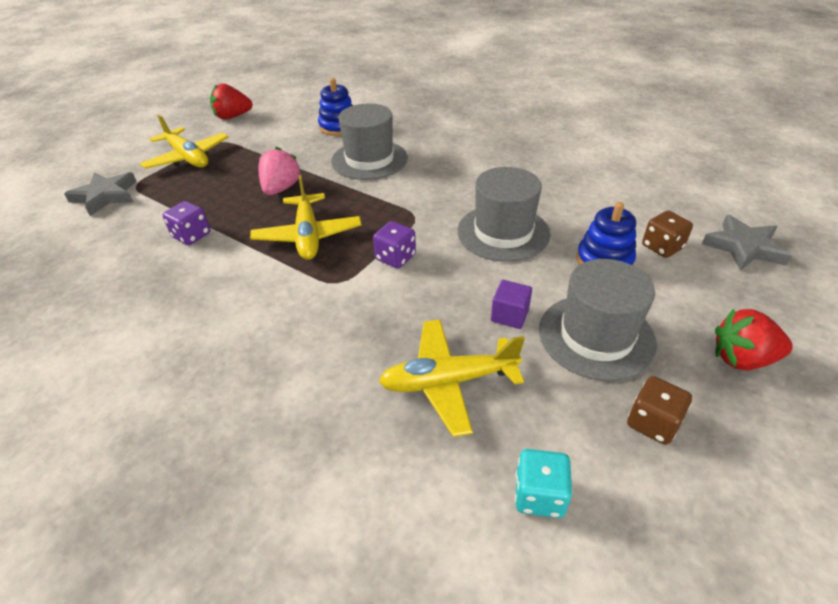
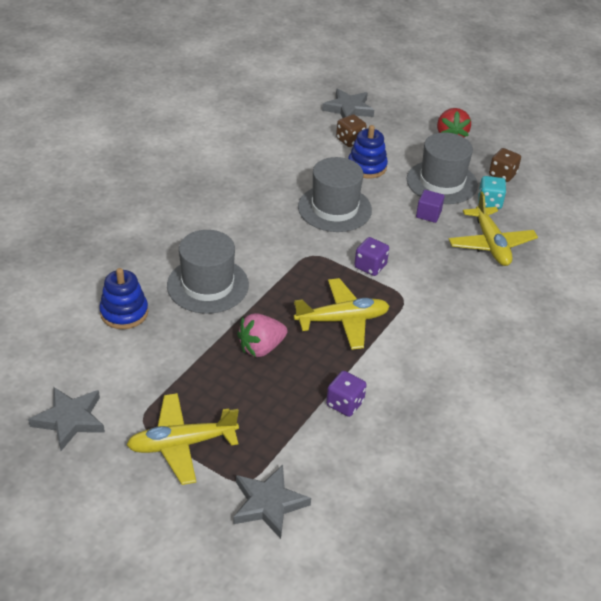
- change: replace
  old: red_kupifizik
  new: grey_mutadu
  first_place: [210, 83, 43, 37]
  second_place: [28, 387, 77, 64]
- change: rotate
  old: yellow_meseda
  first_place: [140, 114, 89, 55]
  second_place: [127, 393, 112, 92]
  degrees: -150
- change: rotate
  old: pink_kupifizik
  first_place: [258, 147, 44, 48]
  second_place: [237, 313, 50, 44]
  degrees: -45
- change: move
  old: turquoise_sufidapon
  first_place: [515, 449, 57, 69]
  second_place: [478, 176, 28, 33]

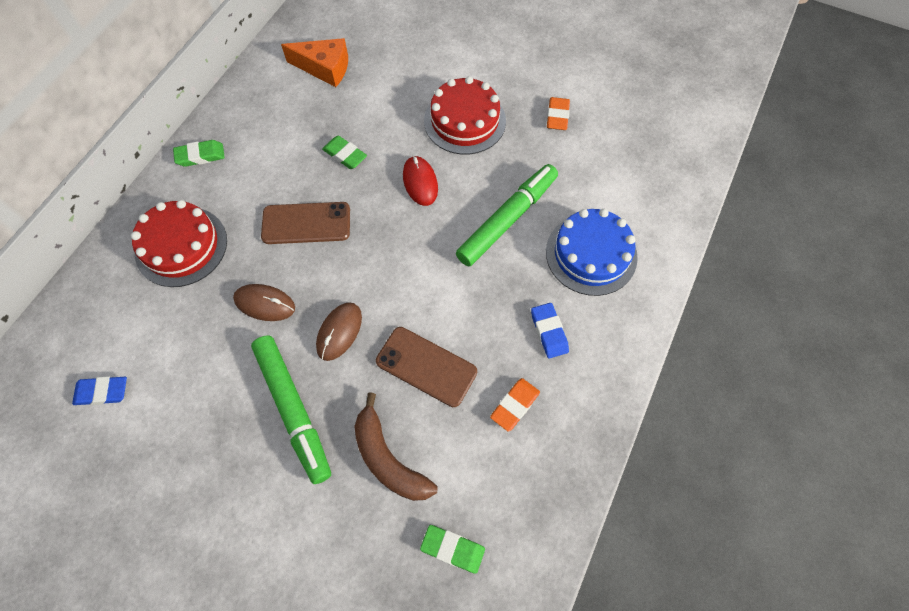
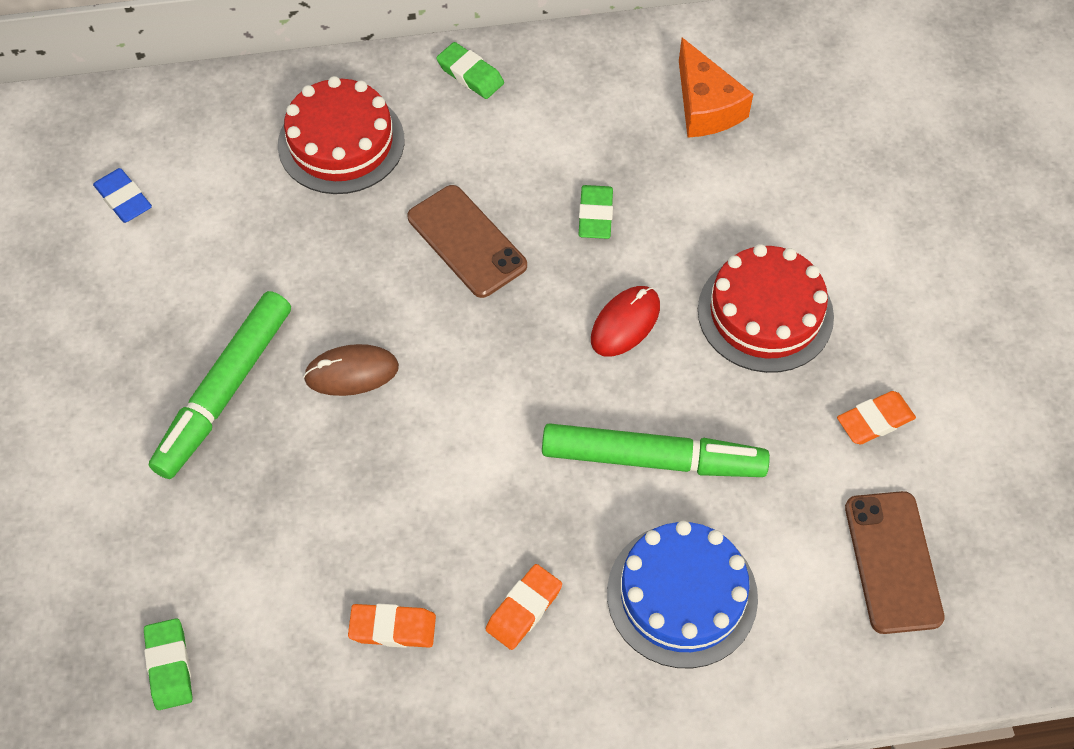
- change: delete
  old: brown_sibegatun
  first_place: [233, 284, 62, 37]
- change: recolor
  old: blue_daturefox
  new: orange_daturefox
  first_place: [531, 303, 38, 55]
  second_place: [486, 564, 76, 86]
- change: move
  old: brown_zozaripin
  first_place: [376, 327, 101, 80]
  second_place: [845, 491, 100, 143]
- change: delete
  old: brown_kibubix
  first_place: [354, 392, 84, 109]

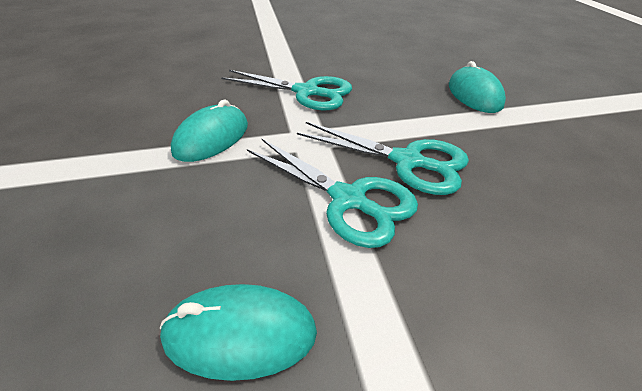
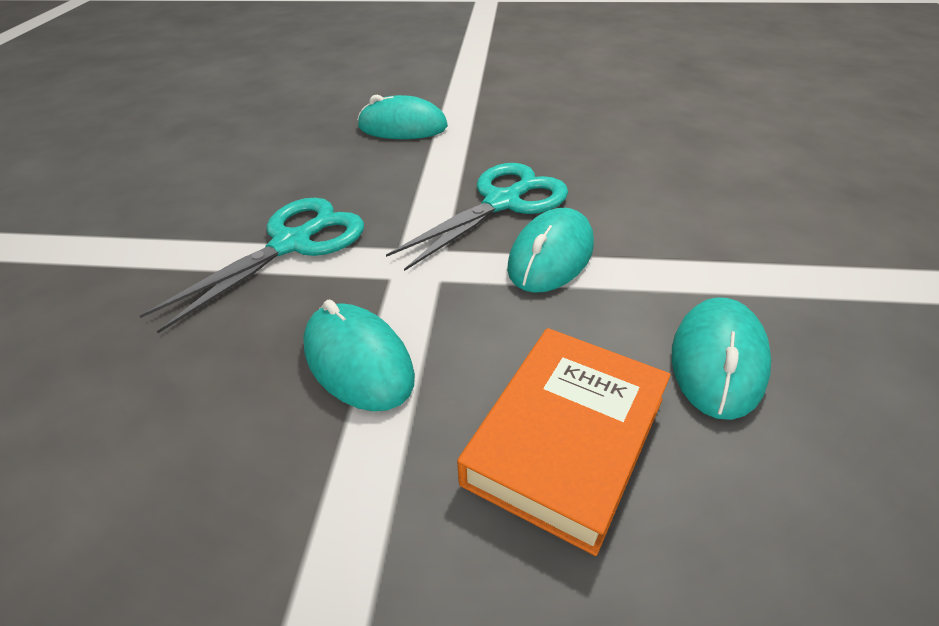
- change: replace
  old: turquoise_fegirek
  new: turquoise_sibegatun
  first_place: [247, 138, 171, 110]
  second_place: [507, 208, 87, 85]
- change: insert
  new: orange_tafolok
  second_place: [457, 328, 214, 228]

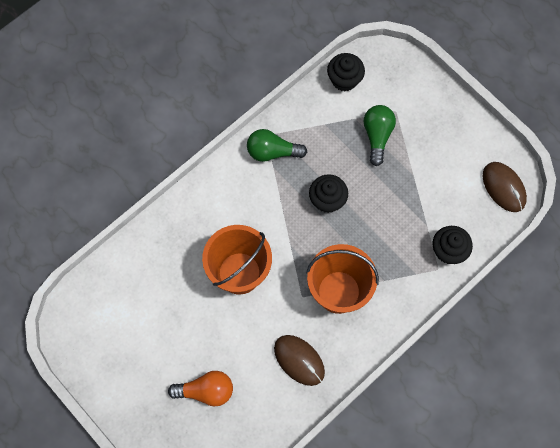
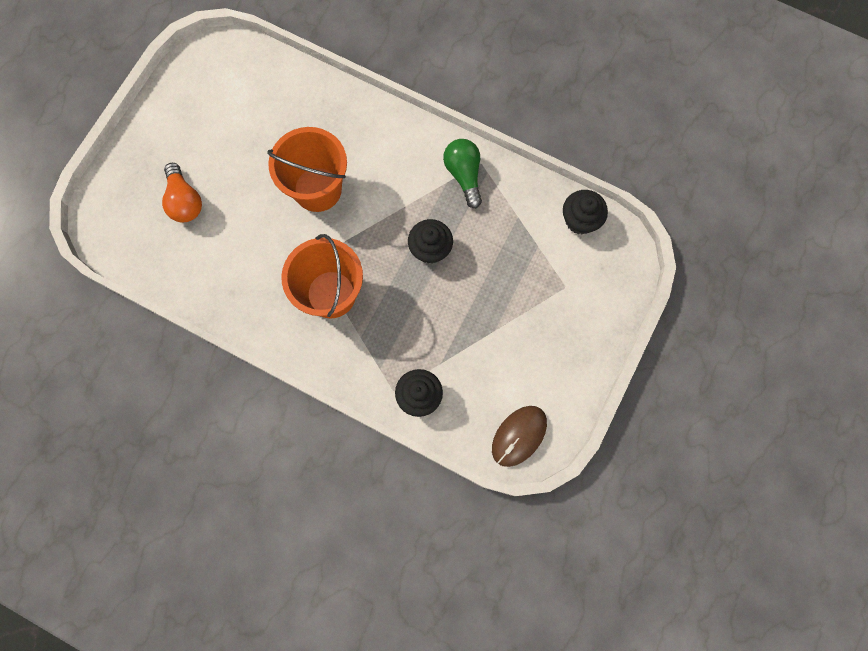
- change: delete
  old: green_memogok
  first_place: [363, 105, 33, 61]
- change: delete
  old: brown_sibegatun
  first_place: [274, 335, 51, 51]

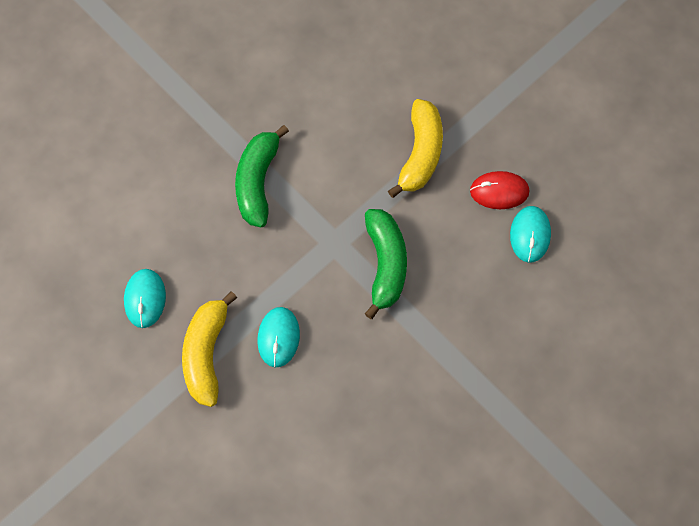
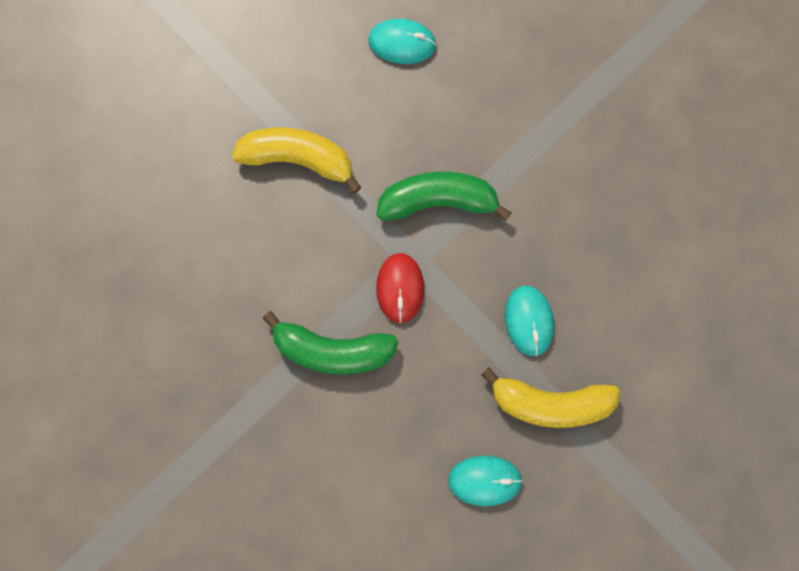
- change: move
  old: red_sibegatun
  first_place: [470, 171, 59, 38]
  second_place: [376, 253, 48, 70]
- change: rotate
  old: turquoise_sibegatun
  first_place: [257, 307, 43, 60]
  second_place: [505, 286, 49, 70]
  degrees: 75

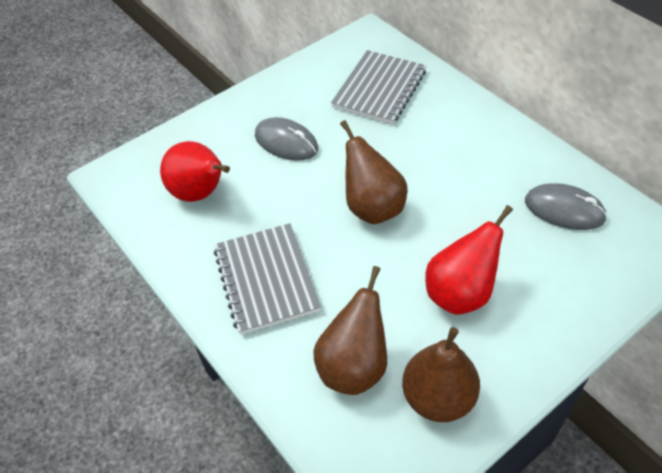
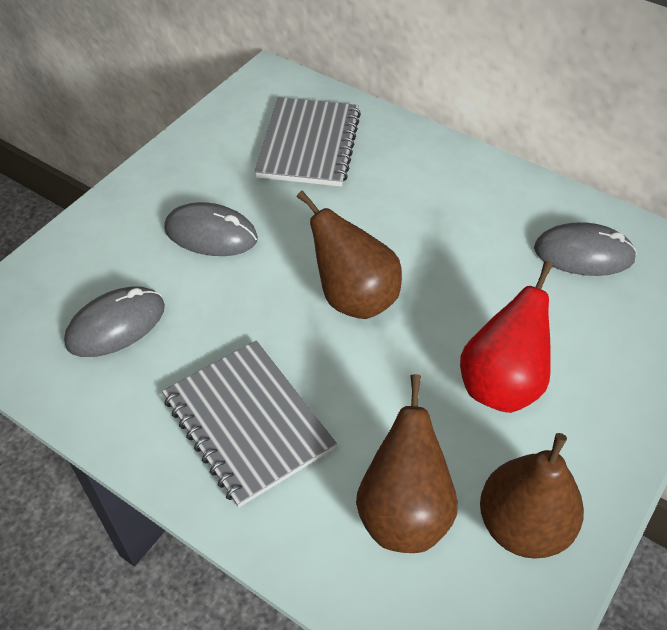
- change: replace
  old: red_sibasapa
  new: grey_sibegatun
  first_place: [160, 141, 70, 61]
  second_place: [64, 286, 101, 71]

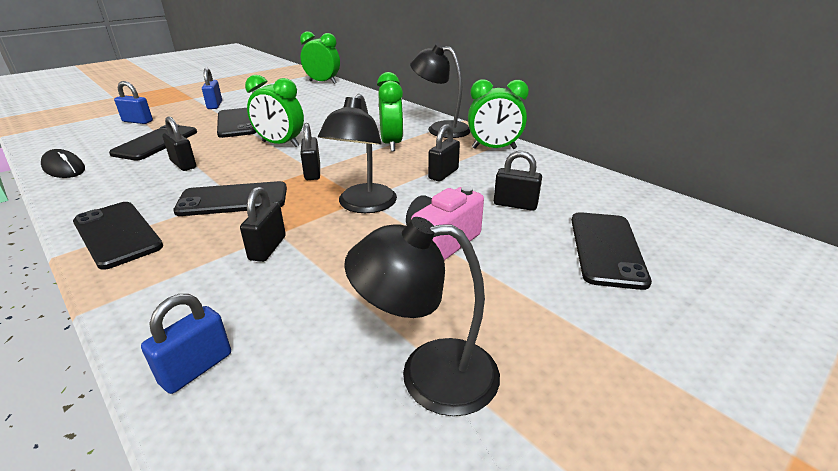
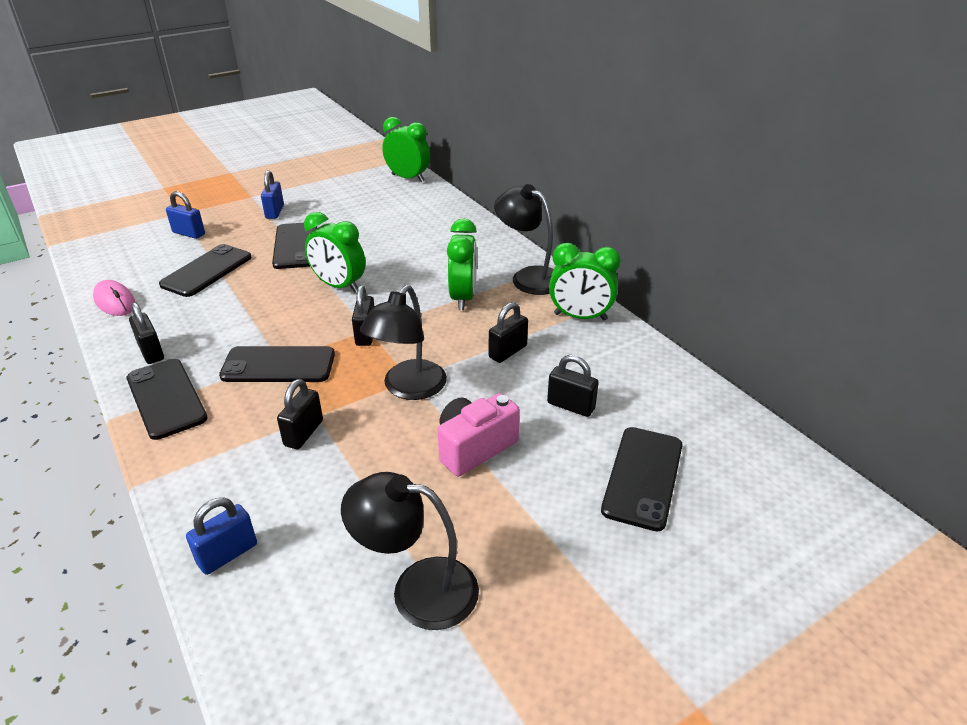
- change: move
  old: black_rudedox
  first_place: [163, 116, 33, 55]
  second_place: [129, 302, 35, 62]
- change: recolor
  old: black_sibegatun
  new: pink_sibegatun
  first_place: [41, 149, 44, 29]
  second_place: [93, 280, 42, 36]

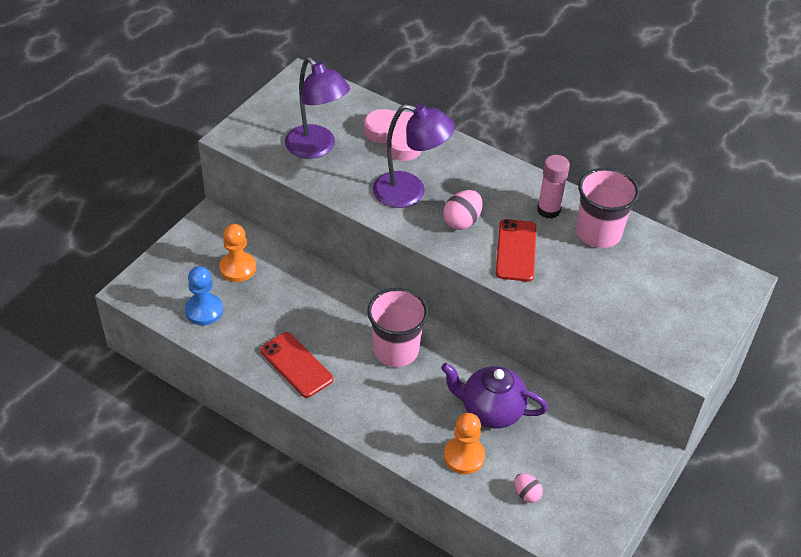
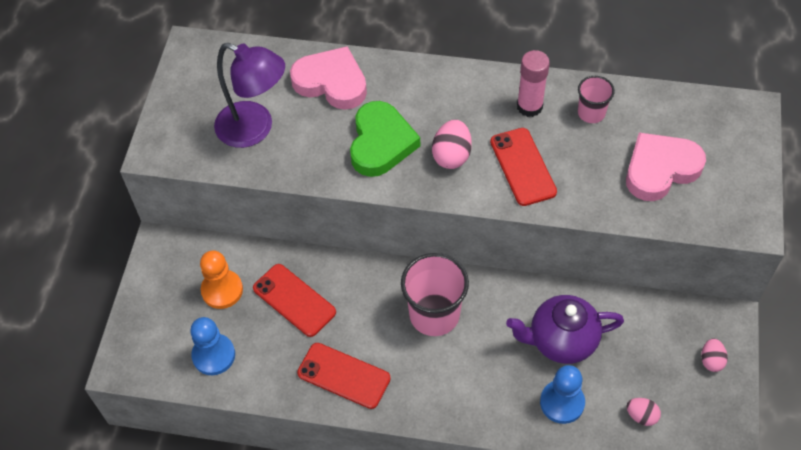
- change: replace
  old: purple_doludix
  new: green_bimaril
  first_place: [373, 104, 82, 104]
  second_place: [350, 101, 70, 76]
- change: resize
  old: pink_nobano
  first_place: [576, 168, 63, 80]
  second_place: [578, 76, 37, 47]
  factor: 0.55
- change: recolor
  old: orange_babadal
  new: blue_babadal
  first_place: [444, 413, 41, 61]
  second_place: [540, 365, 45, 59]
- change: insert
  new: pink_bimaril
  second_place: [626, 133, 80, 68]
- change: insert
  new: red_zozaripin
  second_place: [253, 264, 83, 73]
- change: insert
  new: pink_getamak
  second_place: [701, 338, 27, 34]

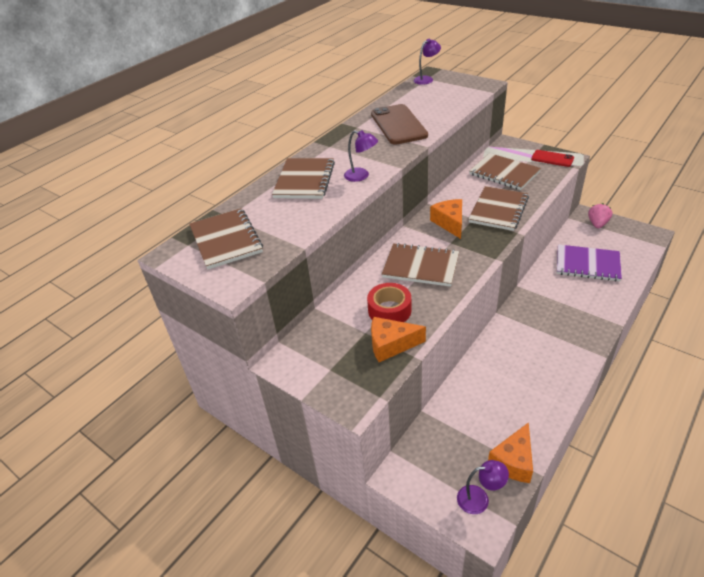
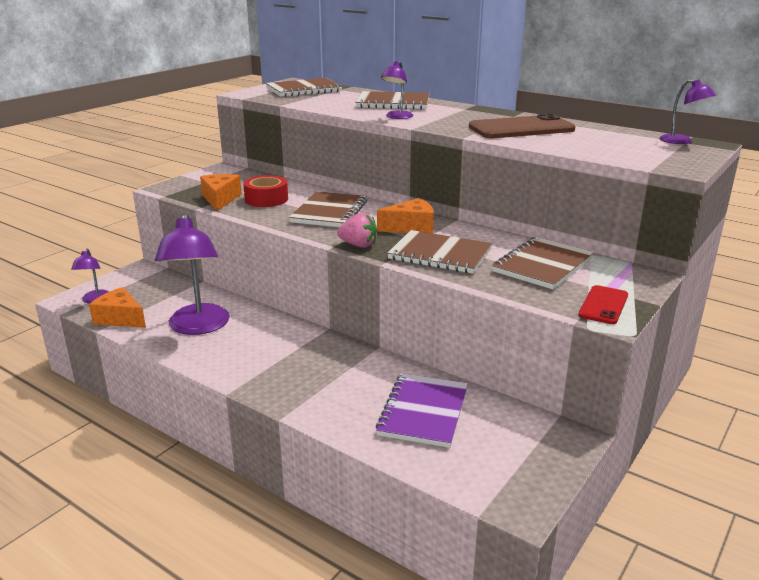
- change: move
  old: pink_kupifizik
  first_place: [588, 203, 24, 26]
  second_place: [337, 212, 40, 36]
- change: insert
  new: purple_doludix
  second_place: [155, 213, 75, 122]

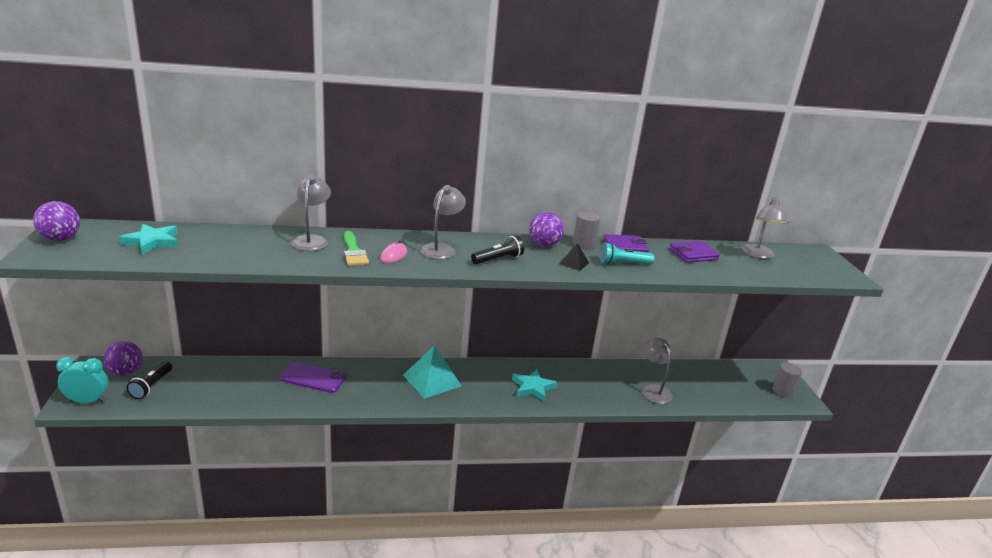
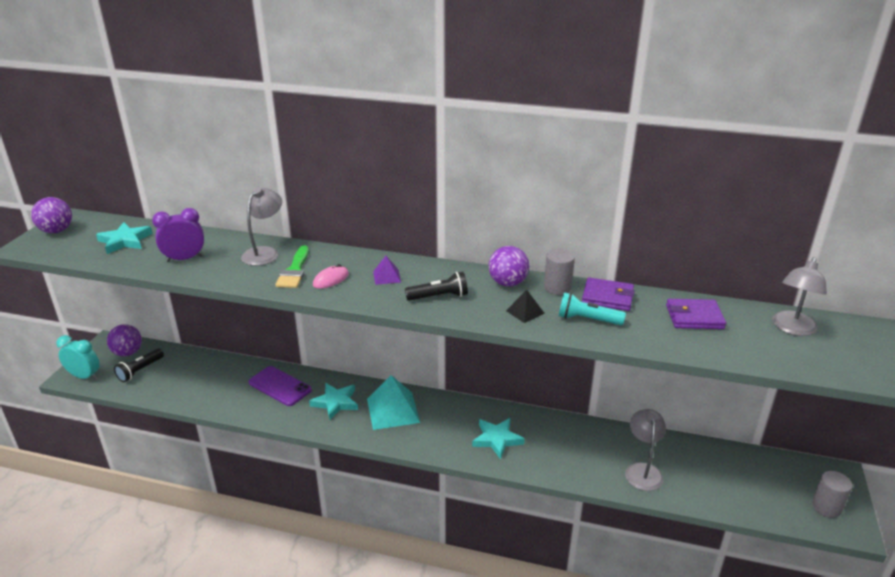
- change: replace
  old: grey_doludix
  new: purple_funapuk
  first_place: [420, 185, 46, 75]
  second_place: [373, 256, 28, 29]
- change: insert
  new: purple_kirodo
  second_place: [152, 208, 52, 54]
- change: insert
  new: turquoise_mutadu
  second_place: [309, 383, 49, 37]

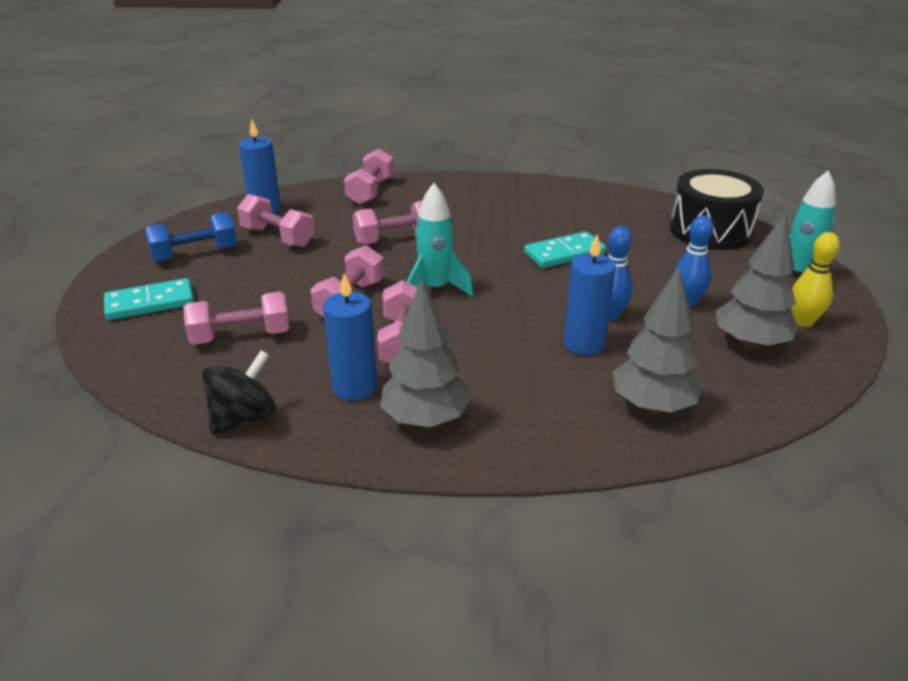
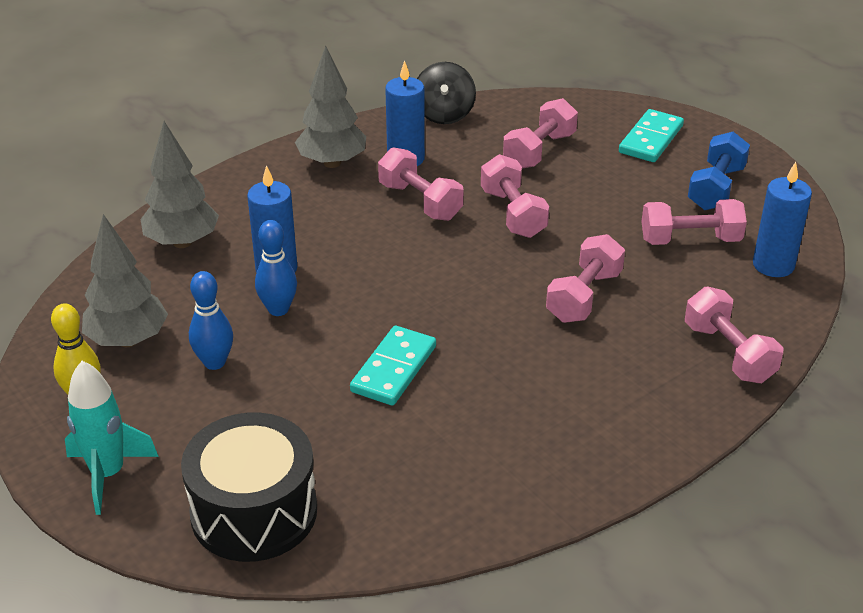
- change: delete
  old: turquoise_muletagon
  first_place: [407, 183, 66, 114]

